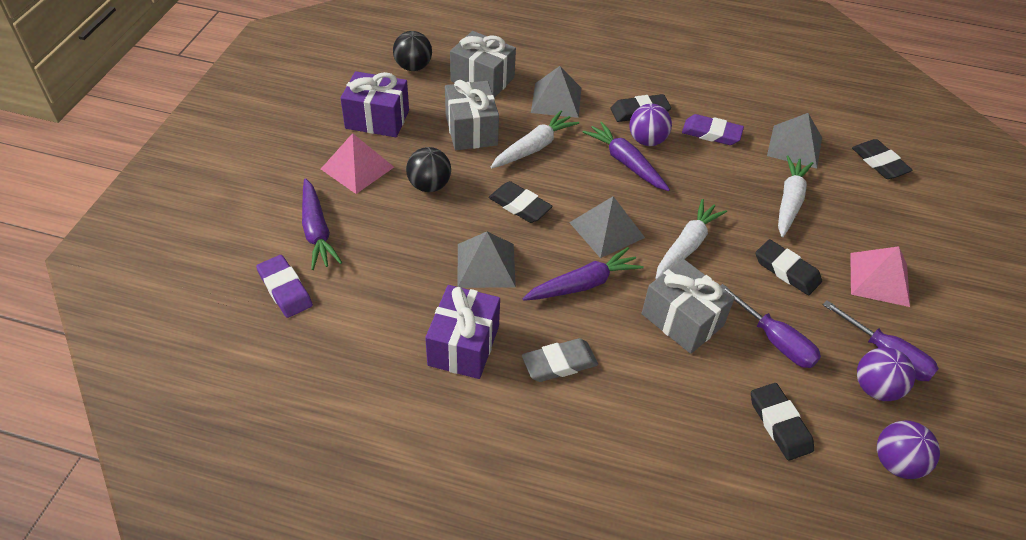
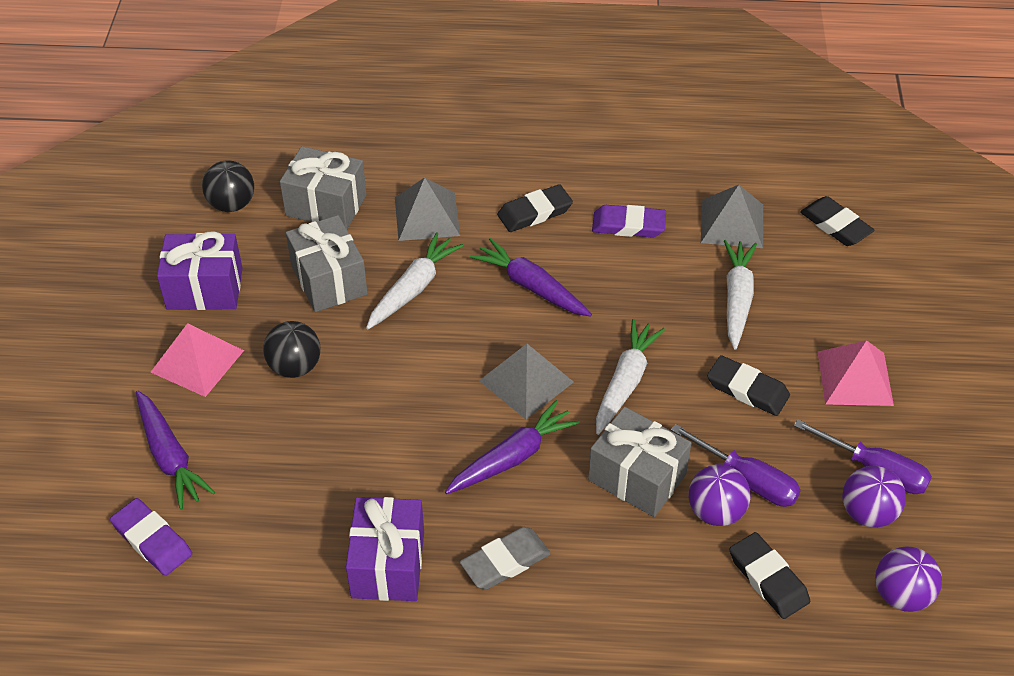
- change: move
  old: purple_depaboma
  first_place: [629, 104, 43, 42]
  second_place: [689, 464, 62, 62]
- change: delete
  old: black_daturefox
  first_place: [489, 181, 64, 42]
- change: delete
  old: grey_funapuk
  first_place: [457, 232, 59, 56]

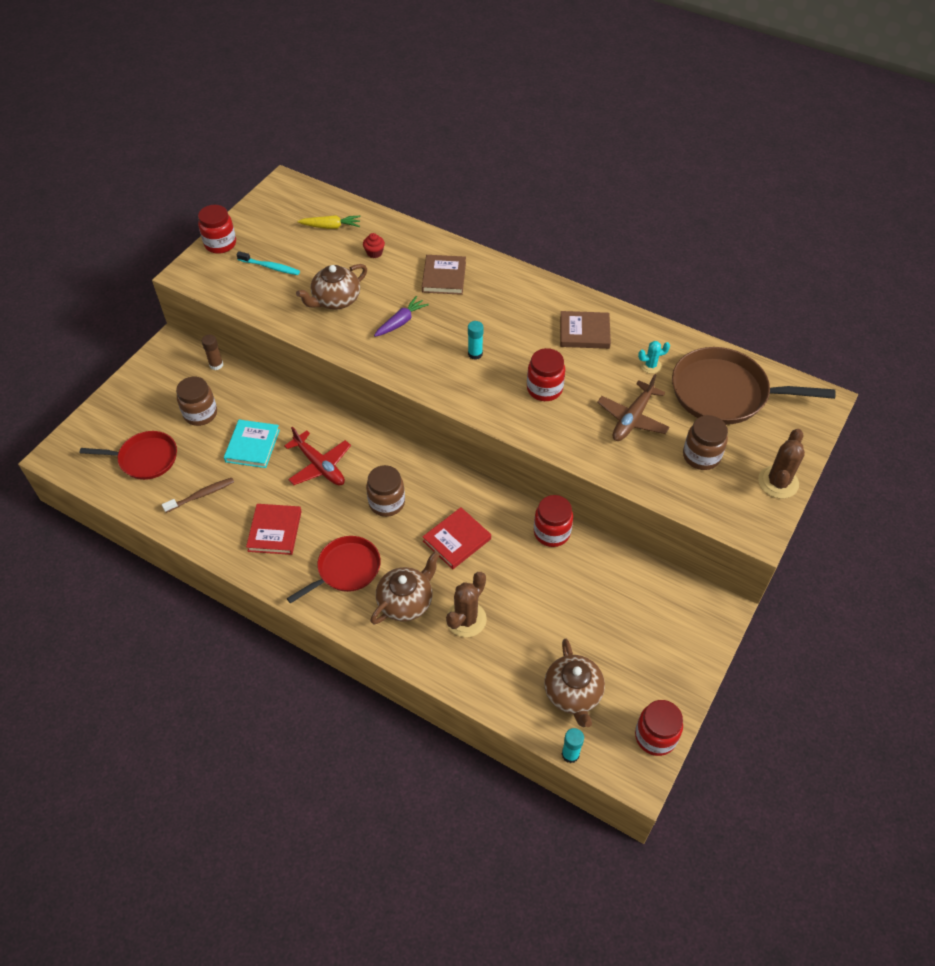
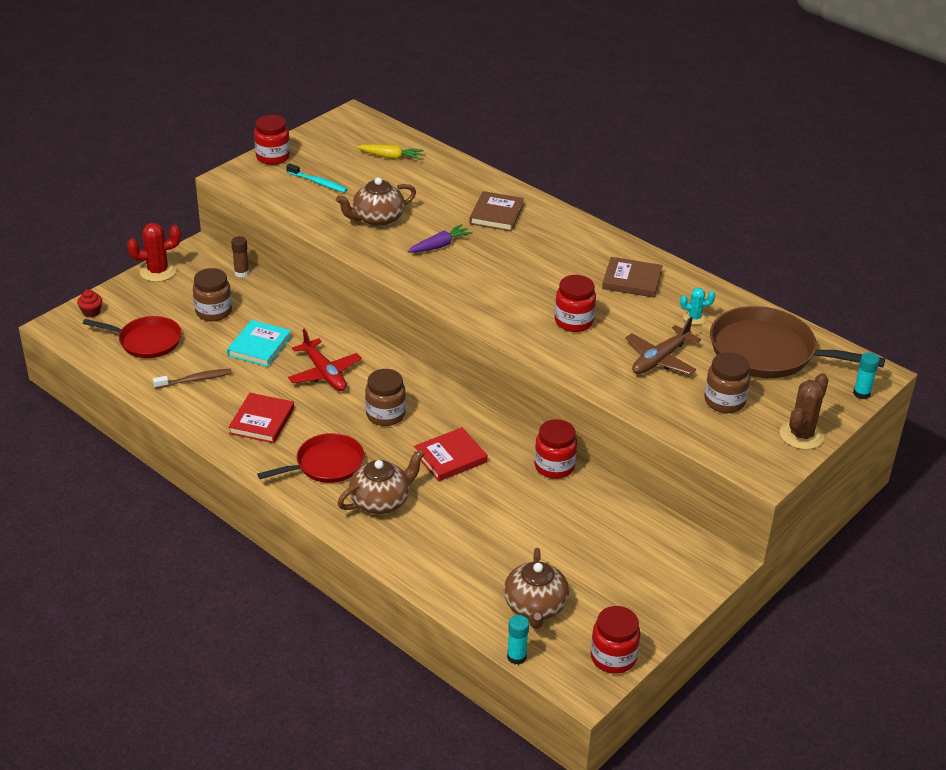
- change: move
  old: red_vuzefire
  first_place: [363, 233, 22, 25]
  second_place: [77, 290, 25, 27]
- change: move
  old: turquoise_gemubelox
  first_place: [468, 321, 15, 39]
  second_place: [853, 352, 27, 47]
- change: delete
  old: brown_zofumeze
  first_place: [446, 572, 41, 65]
- change: insert
  new: red_zofumeze
  second_place: [127, 223, 54, 59]

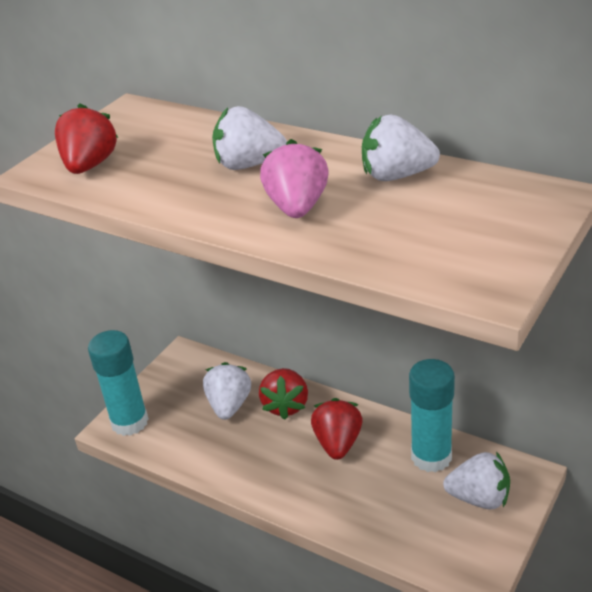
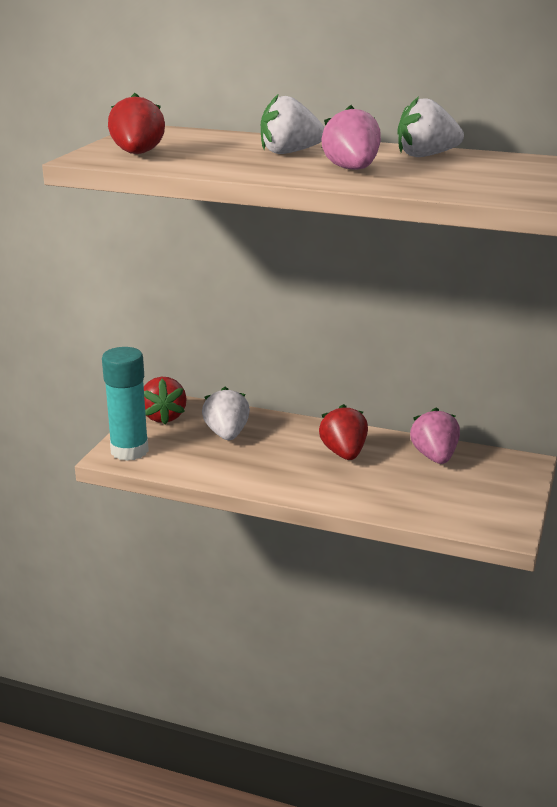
- change: replace
  old: turquoise_gemubelox
  new: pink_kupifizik
  first_place: [409, 359, 46, 113]
  second_place: [410, 407, 50, 57]
- change: move
  old: red_kupifizik
  first_place: [259, 368, 49, 52]
  second_place: [144, 377, 43, 47]
- change: delete
  old: white_kupifizik
  first_place: [443, 452, 67, 57]

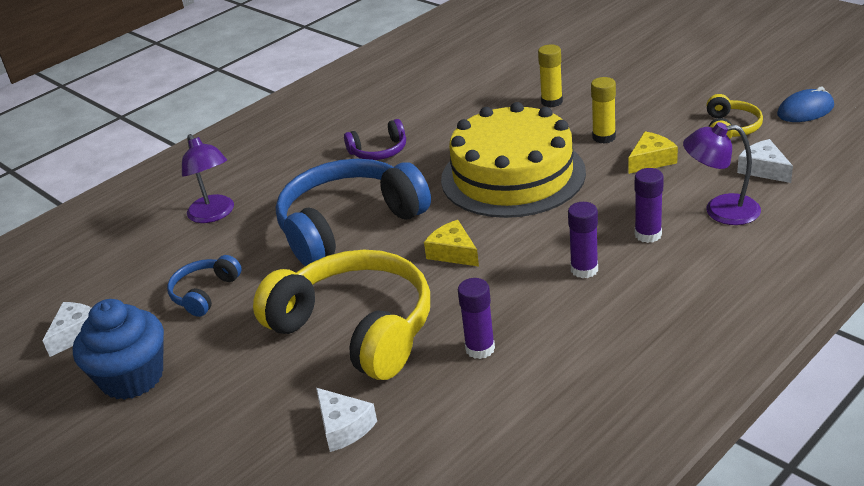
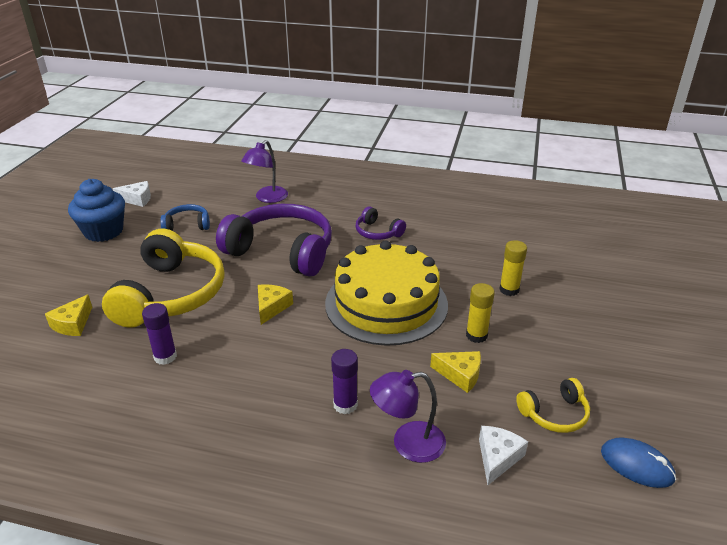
- change: rotate
  old: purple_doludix
  first_place: [683, 122, 78, 103]
  second_place: [370, 370, 76, 93]
  degrees: -75
- change: recolor
  old: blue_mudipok
  new: purple_mudipok
  first_place: [276, 159, 155, 107]
  second_place: [216, 204, 116, 73]
- change: delete
  old: purple_gemubelox
  first_place: [568, 202, 30, 76]
- change: recolor
  old: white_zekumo
  new: yellow_zekumo
  first_place: [316, 388, 61, 64]
  second_place: [45, 294, 47, 42]

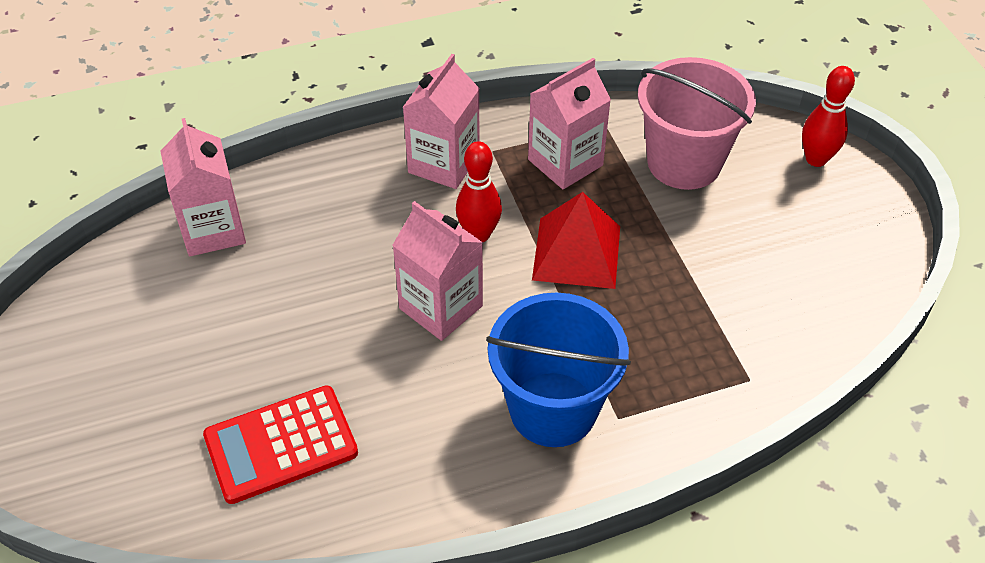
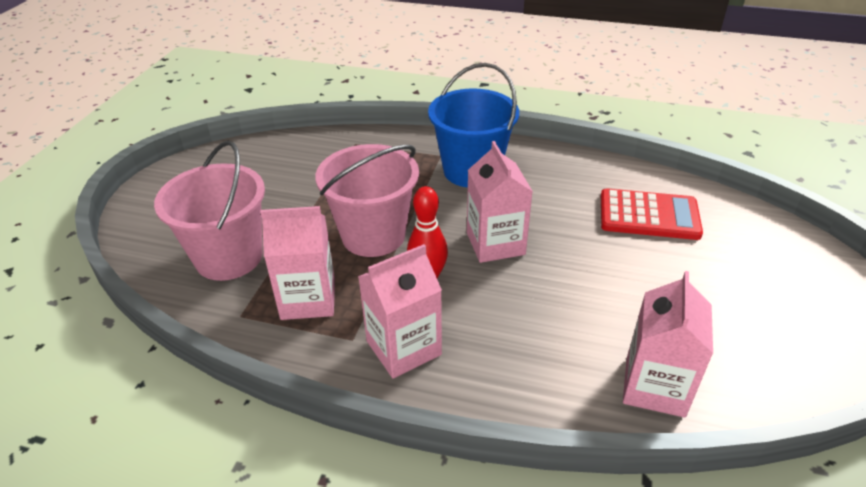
- change: delete
  old: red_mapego
  first_place: [802, 66, 53, 101]
- change: replace
  old: red_funapuk
  new: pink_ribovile
  first_place: [532, 192, 88, 97]
  second_place: [315, 144, 104, 113]

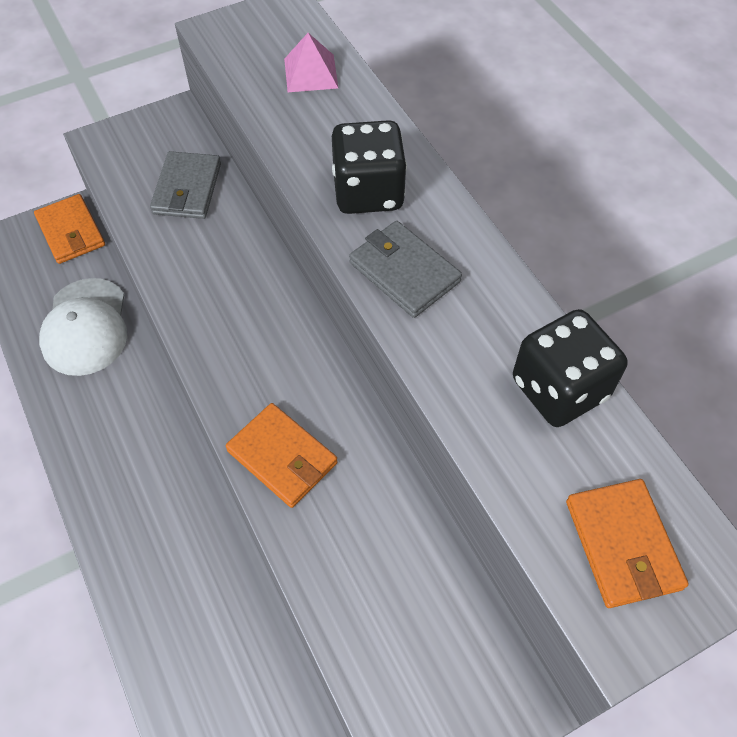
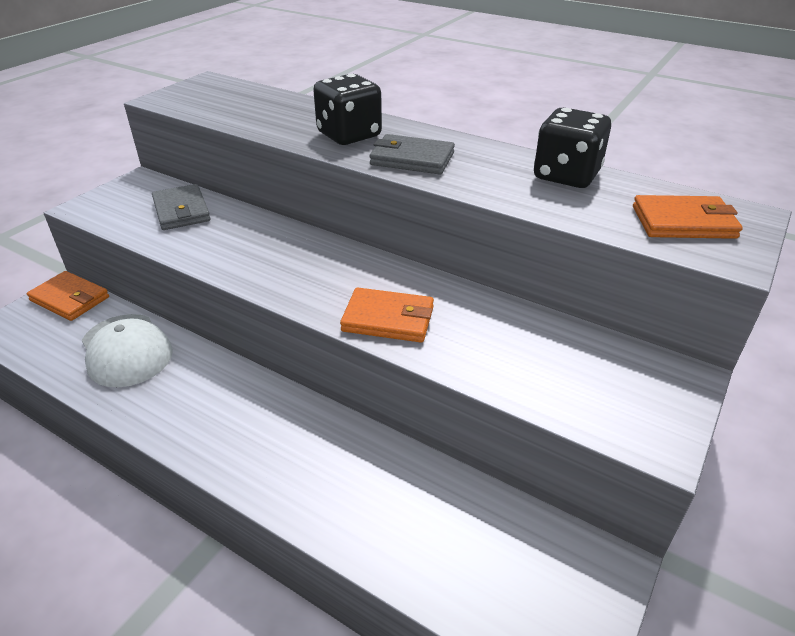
- change: delete
  old: pink_funapuk
  first_place: [284, 33, 54, 59]
- change: rotate
  old: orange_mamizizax
  first_place: [566, 479, 123, 129]
  second_place: [633, 195, 110, 44]
  degrees: -45

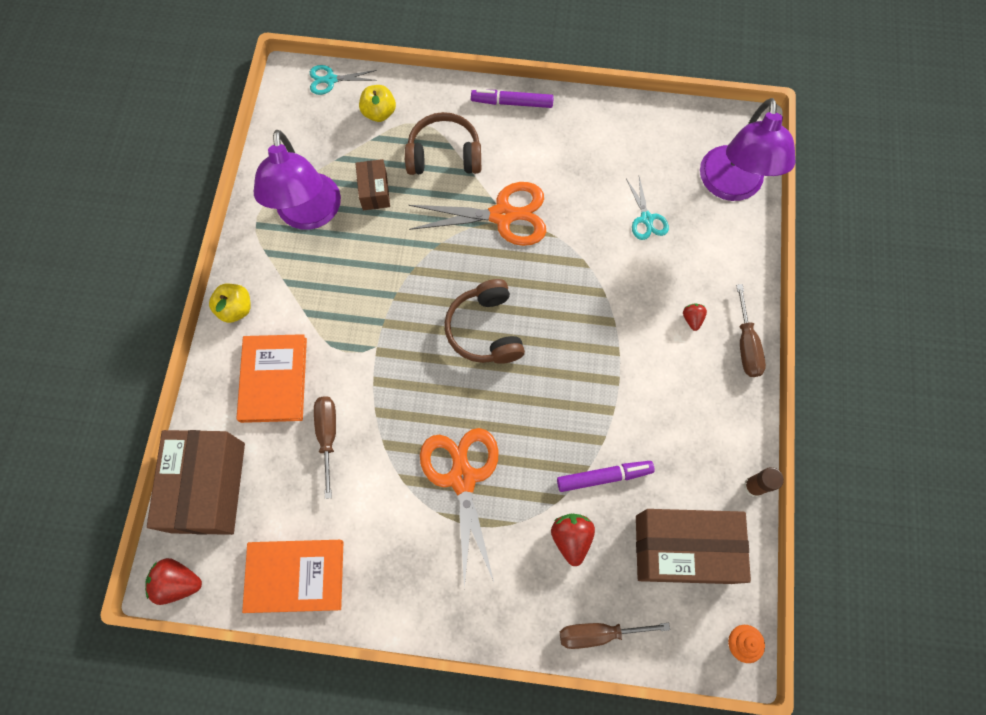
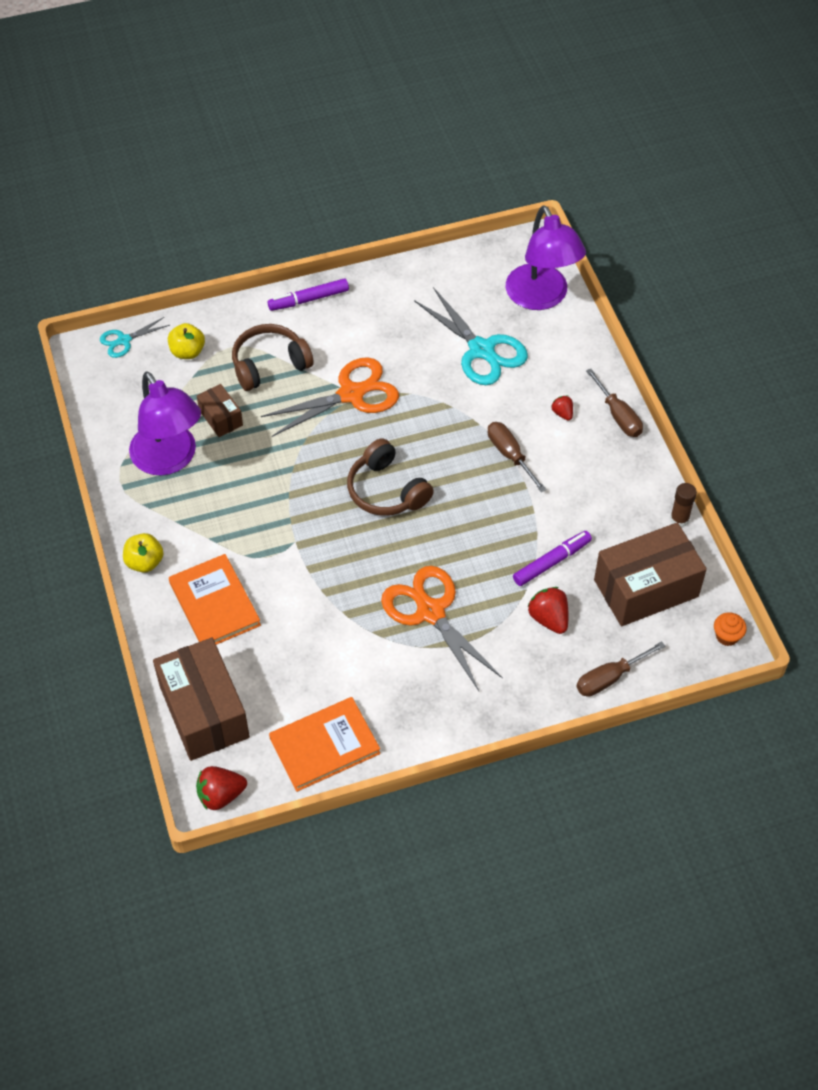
- change: resize
  old: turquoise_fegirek
  first_place: [626, 177, 43, 63]
  second_place: [414, 287, 114, 98]
  factor: 1.91
- change: move
  old: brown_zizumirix
  first_place: [314, 396, 22, 103]
  second_place: [488, 422, 58, 70]

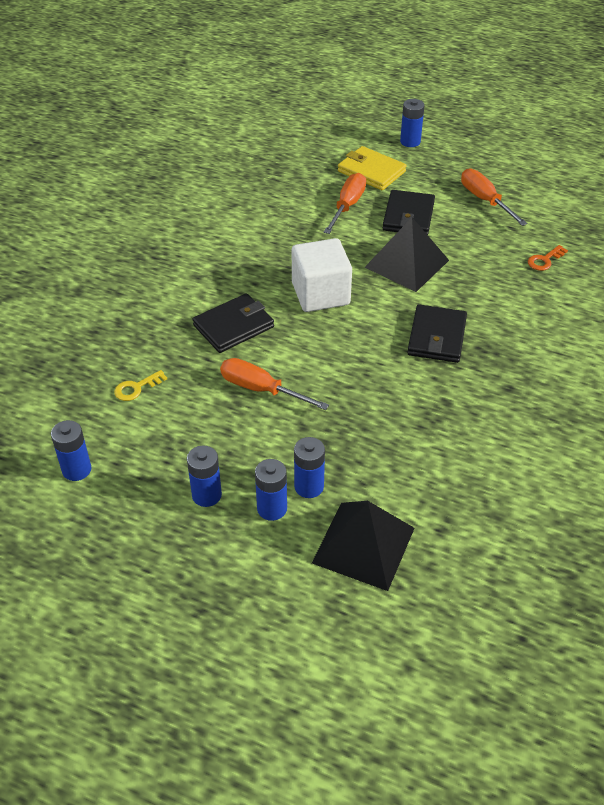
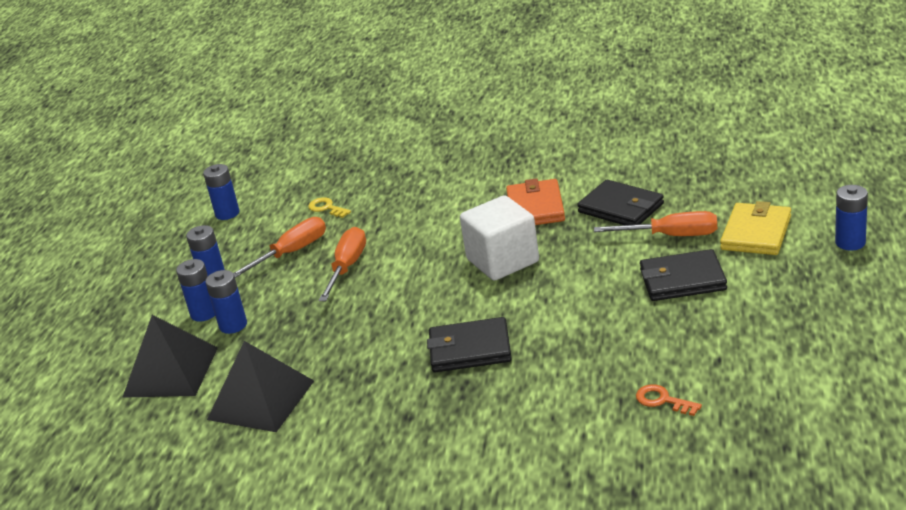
- change: move
  old: orange_zizumirix
  first_place: [461, 168, 67, 58]
  second_place: [233, 217, 93, 61]
- change: move
  old: black_funapuk
  first_place: [365, 217, 84, 75]
  second_place: [207, 341, 107, 91]
- change: move
  old: black_mamizizax
  first_place: [192, 293, 82, 60]
  second_place: [577, 180, 87, 45]
- change: insert
  new: orange_mamizizax
  second_place: [506, 178, 59, 47]

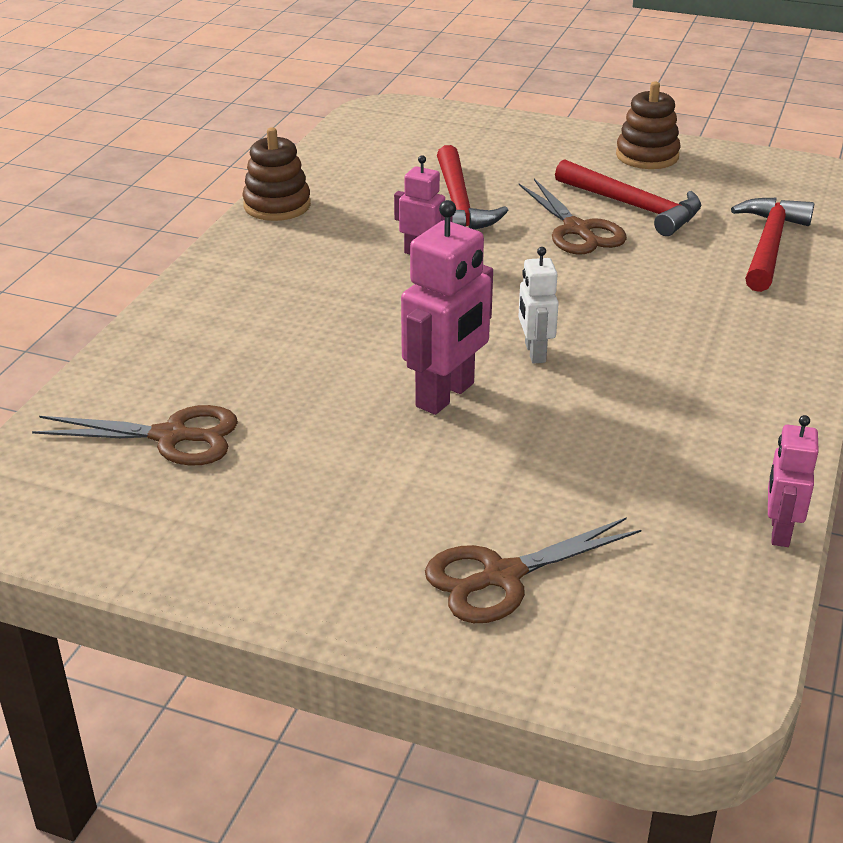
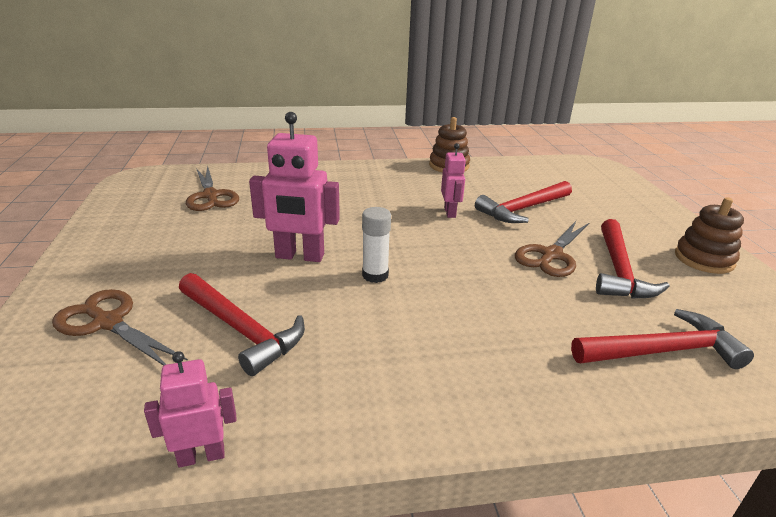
- change: replace
  old: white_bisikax
  new: white_gemubelox
  first_place: [518, 247, 41, 117]
  second_place: [362, 207, 29, 76]
- change: insert
  new: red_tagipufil
  second_place: [179, 273, 126, 103]

